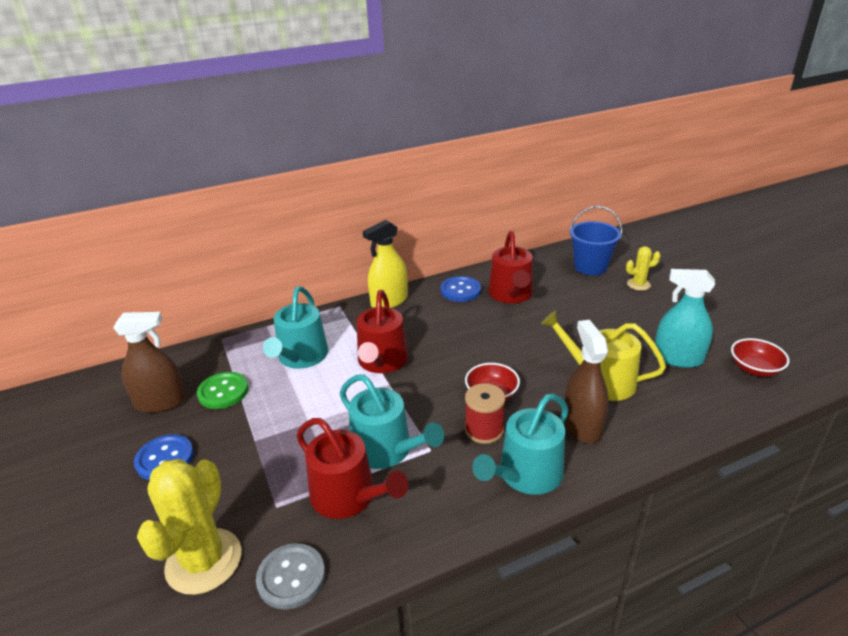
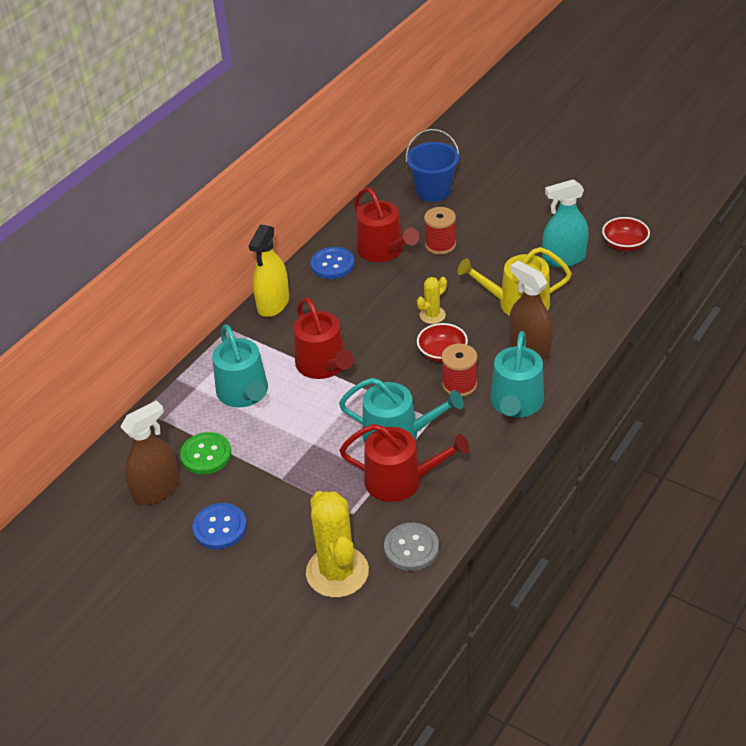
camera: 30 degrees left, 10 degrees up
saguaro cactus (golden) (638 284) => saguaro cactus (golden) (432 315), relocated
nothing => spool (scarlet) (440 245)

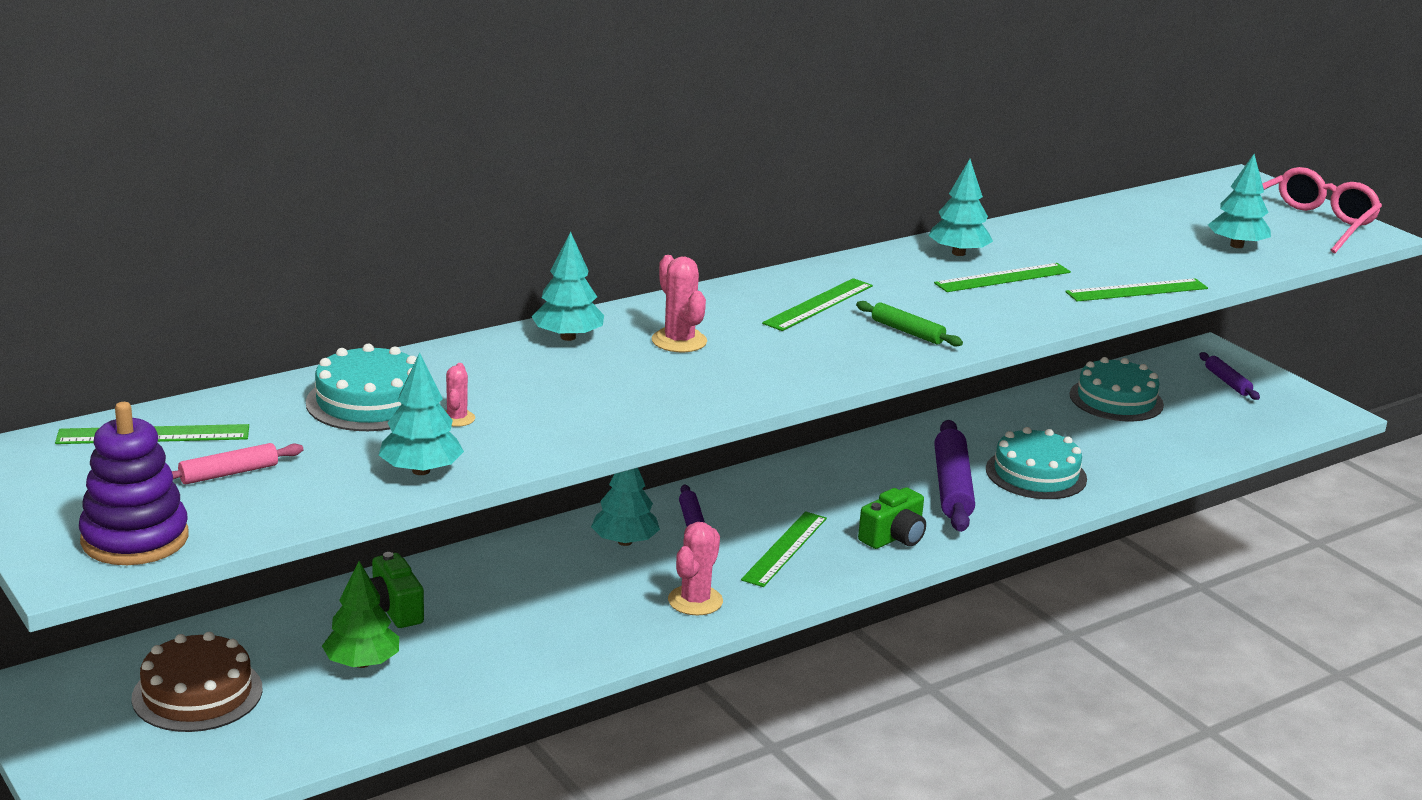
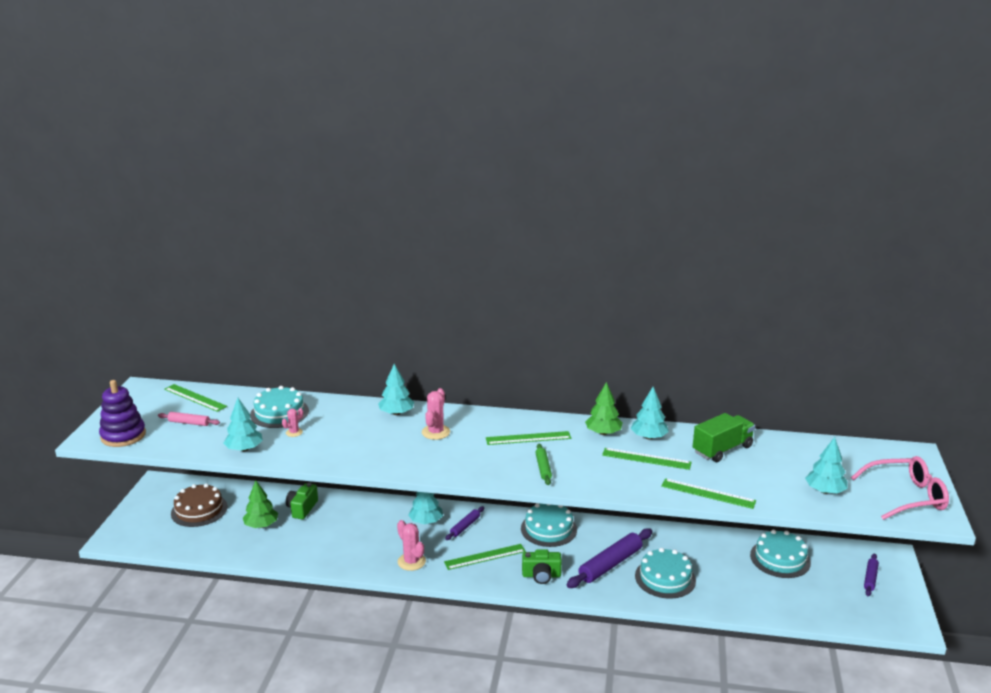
camera: 45 degrees right, 0 degrees up
saguaro cactus (rosy) (695 601) => saguaro cactus (rosy) (411 562), 75 degrees clockwise
nothing => cake (aqua) (548 529)
nothing => fir tree (leaf-green) (603 433)
nothing => toy truck (leaf-green) (722 449)

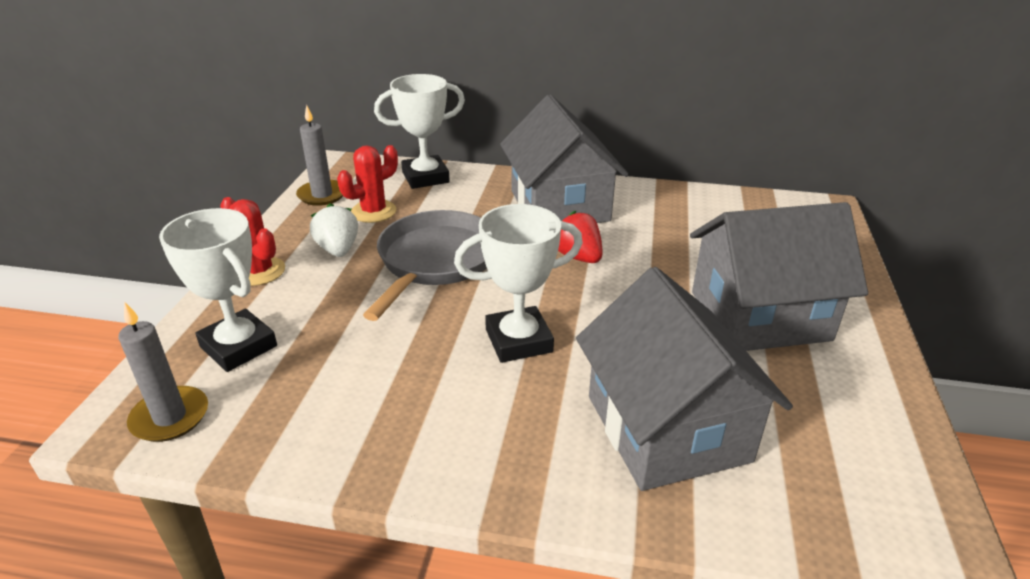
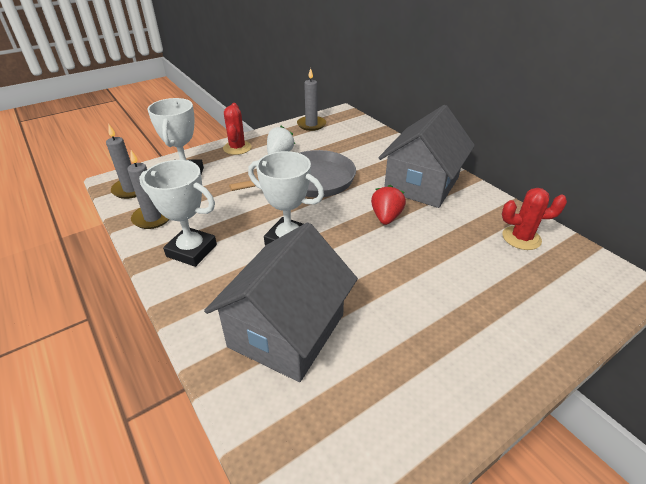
camera: 45 degrees right, 5 degrees up
saguaro cactus (scarlet) (373 212) => saguaro cactus (scarlet) (521 238), relocated
prize cup (snow-white) (425 177) => prize cup (snow-white) (191 250), relocated
house (ash-grey) (759 316) => nothing
nothing => wax candle (ash-grey) (153 218)

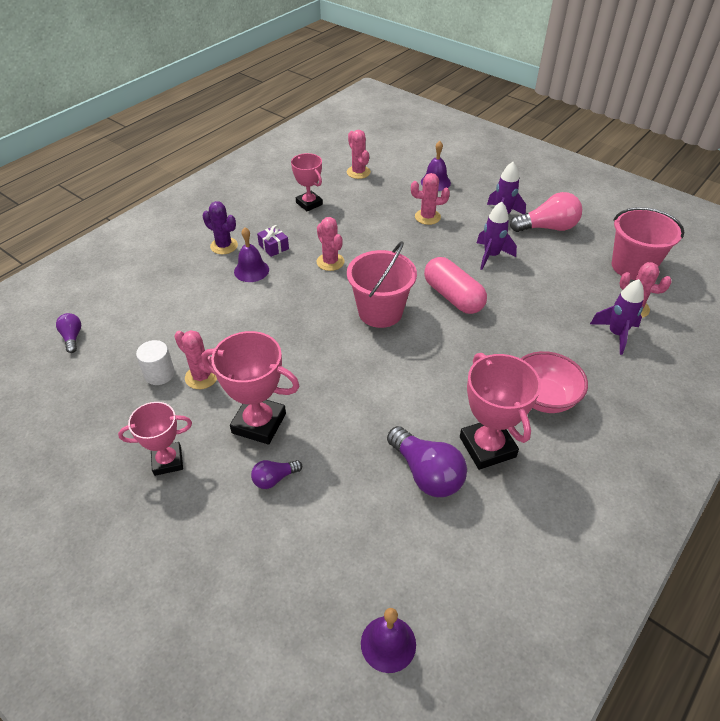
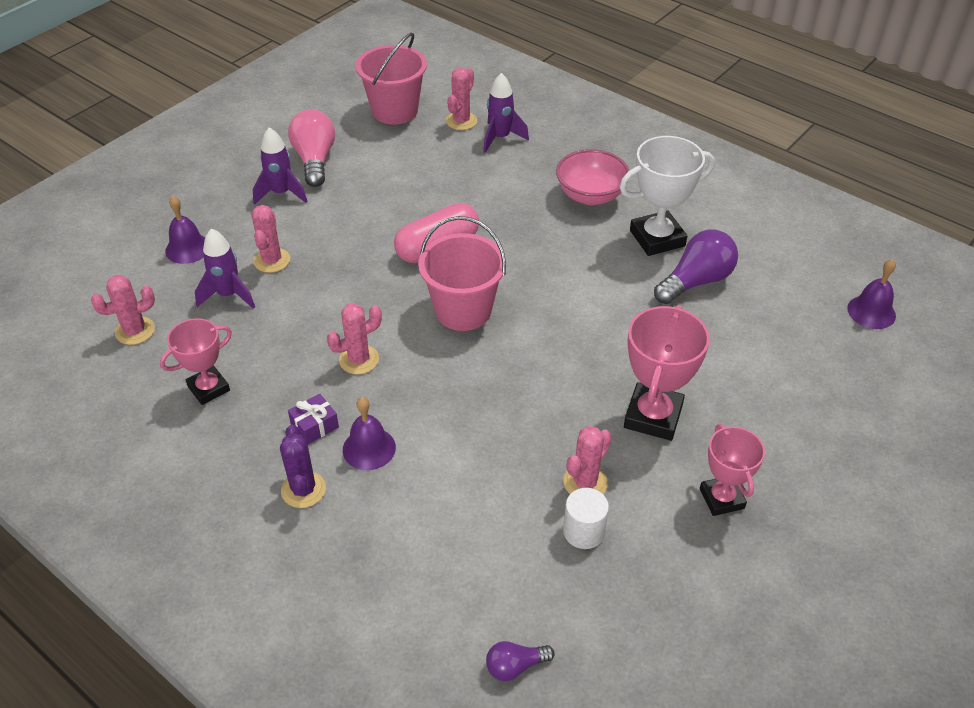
camera: 90 degrees left, 0 degrees up
saguaro cactus (royal purple) (224 246) => saguaro cactus (royal purple) (303 490), 45 degrees counterclockwise
lightbulb (royal purple) (274 479) => nothing
prize cup (rosy) (487 447) => prize cup (snow-white) (657 238)
rocket (royal purple) (491 256) => rocket (royal purple) (228 295), relocated

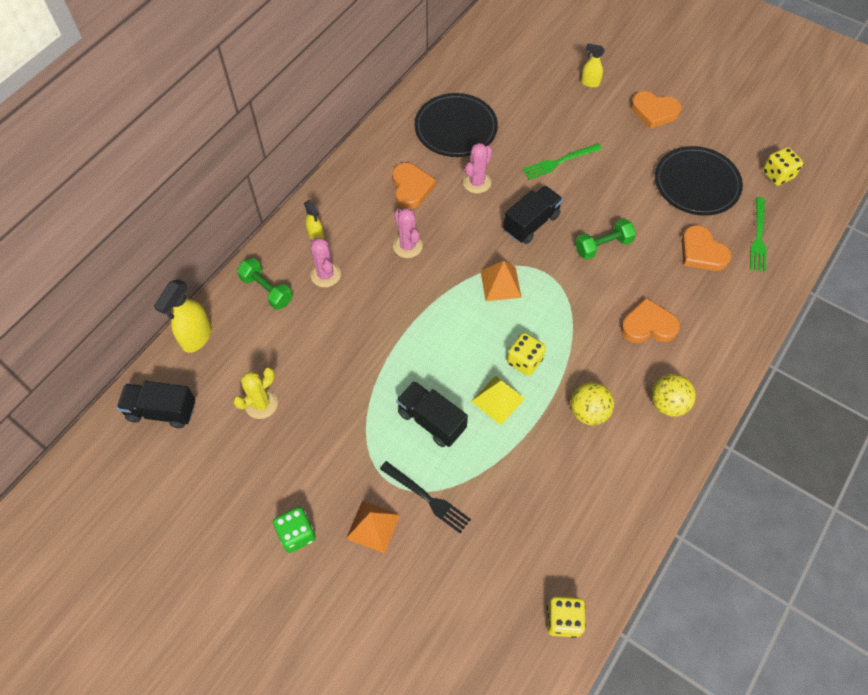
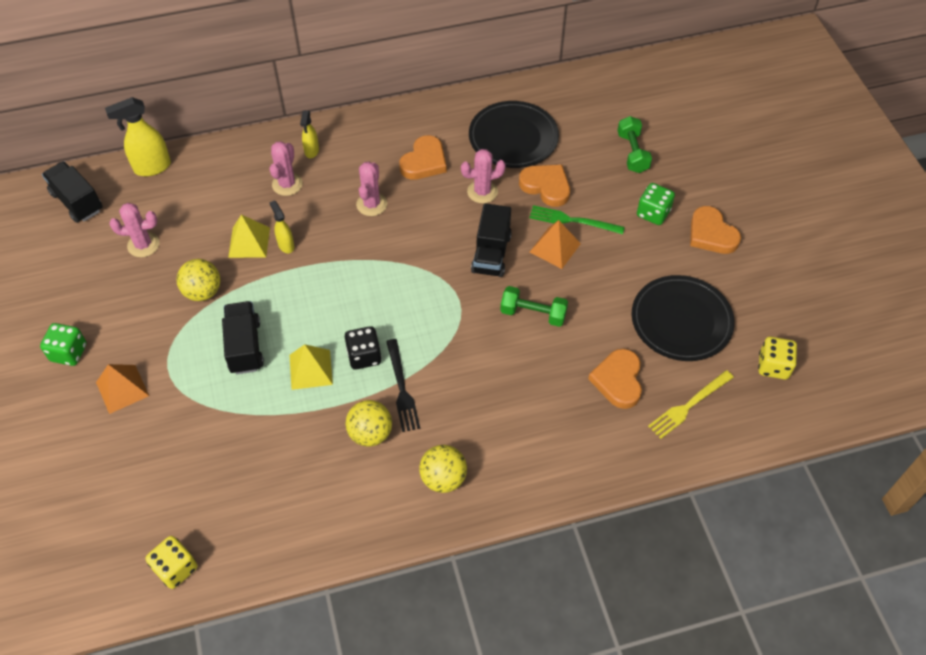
camera: 40 degrees right, 5 degrees down
saguaro cactus (golden) (261 404) => saguaro cactus (rosy) (143 245)
free weight (leaf-green) (267 290) => free weight (leaf-green) (632 153), relocated
table fork (ebony) (427 498) => table fork (ebony) (401 388), relocated
pyramid shape (orange-coloured) (500 284) => pyramid shape (orange-coloured) (555 247), relocated
toy truck (ebony) (531 223) => toy truck (ebony) (491 254), 105 degrees clockwise
die (golden) (524 361) => die (ebony) (364 356)
sprayer (golden) (589 83) => sprayer (golden) (286 245), relocated
heart shape (orange-coloured) (648 325) => heart shape (orange-coloured) (546 186), relocated
table fork (leaf-green) (758 237) => table fork (golden) (689 405)
nothing => ball (golden) (203 292)
nothing => pyramid shape (golden) (249 242)
nothing => die (leaf-green) (653 213)

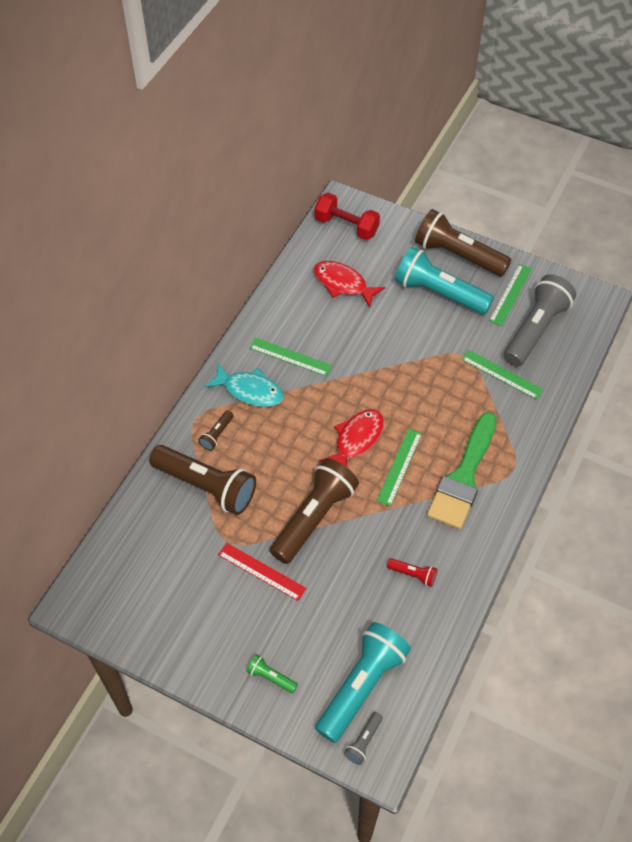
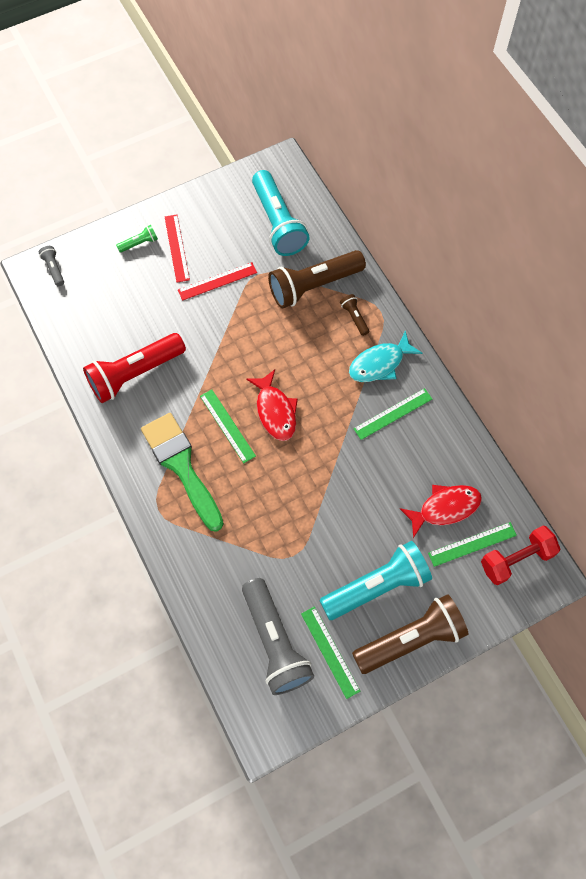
camera: 125 degrees right, 10 degrees up
torch (brown) (314 517) => nothing
torch (aqua) (361 685) => torch (aqua) (278 223), relocated
torch (scarlet) (413 574) => torch (scarlet) (135 374), x2.32
straightedge (leaf-green) (501 374) => straightedge (leaf-green) (472 544), relocated
nothing => straightedge (scarlet) (177 248)

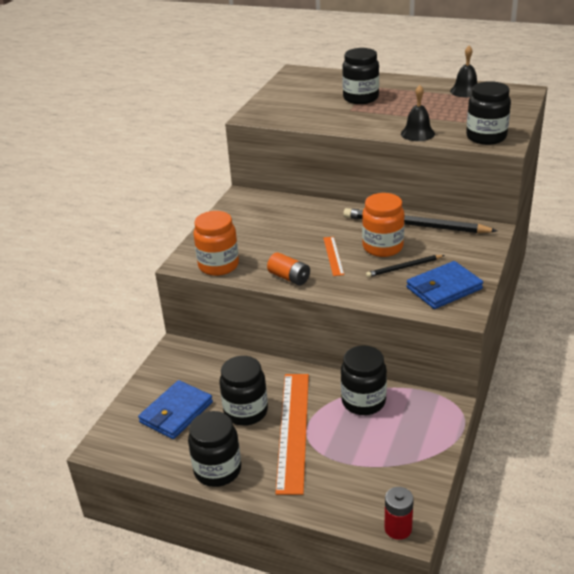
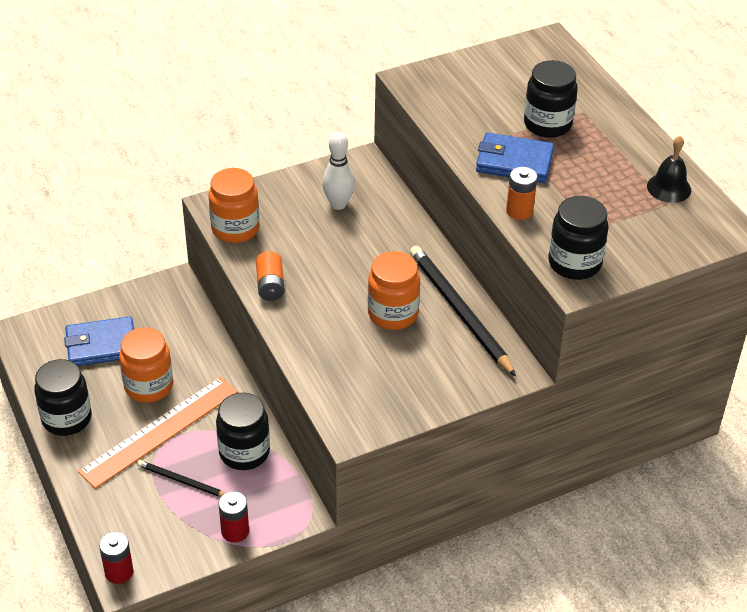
camera: 40 degrees right, 10 degrees up
jar (ebony) (246 412) => jar (orange-coloured) (149 386)
straightedge (orange-coloured) (333 256) => nothing
wooden pencil (ebony) (404 267) => wooden pencil (ebony) (182 481), relocated
bell (ebony) (417 133) => power cell (orange-coloured) (519 211)
wallet (blue) (444 288) => wallet (blue) (514 162), relocated
nothing => power cell (scarlet) (235 531)
nothing => skittle (snow-white) (338 204)

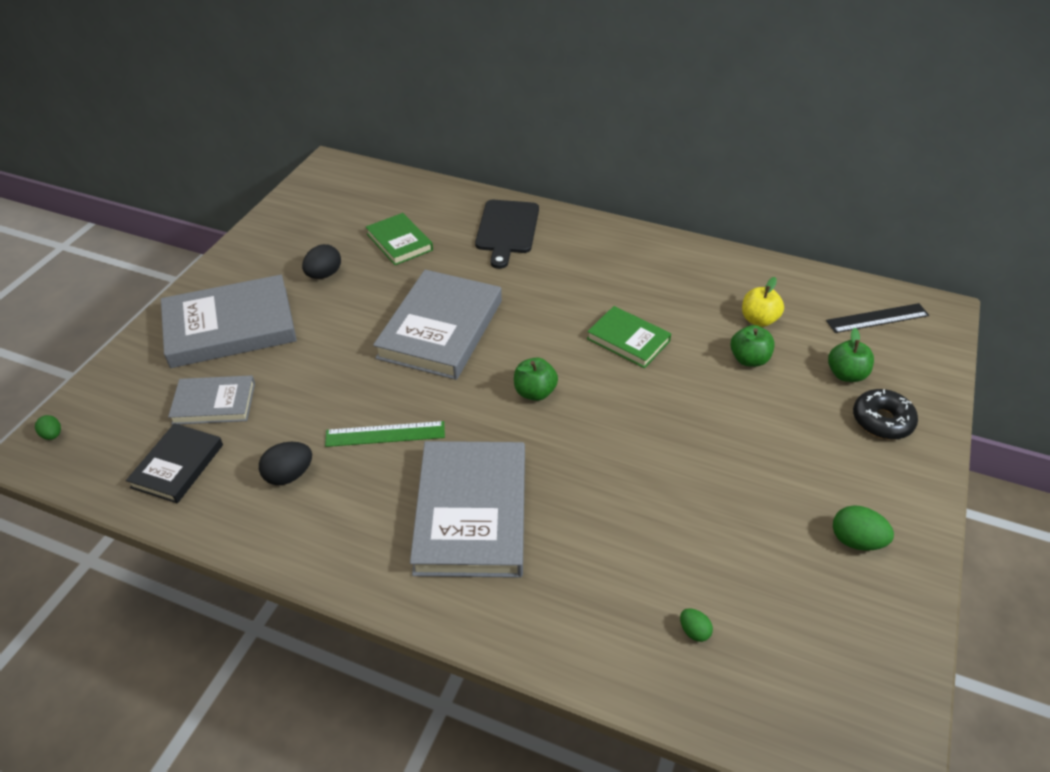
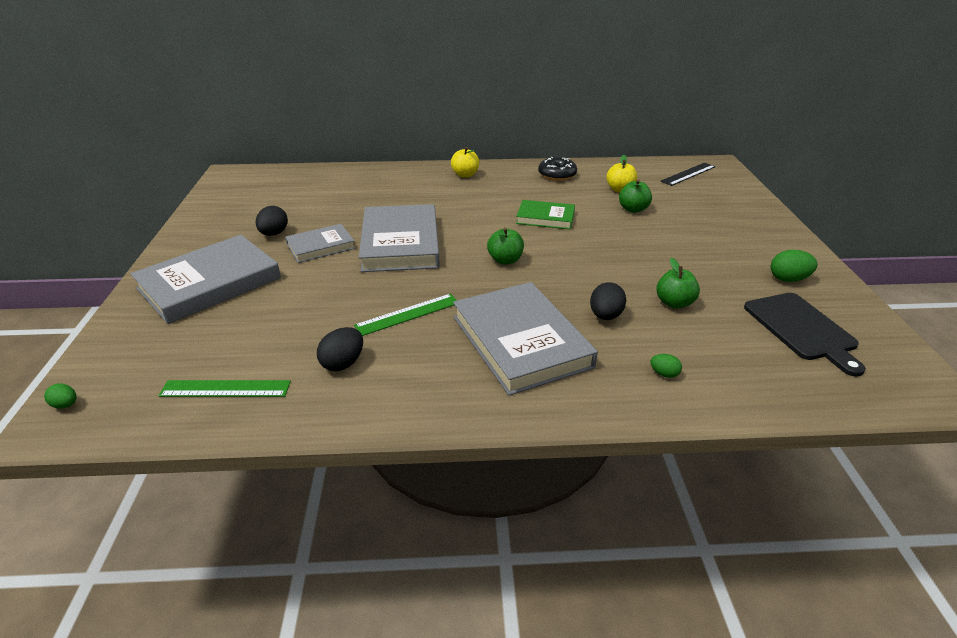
camera: 25 degrees left, 10 degrees down
hardback (ebony) (177 466) => straightedge (leaf-green) (225 388)
hardback (ash-grey) (214 403) => hardback (ash-grey) (321 246), relocated
hardback (leaf-green) (399 242) => nothing
bread board (ebony) (507 229) => bread board (ebony) (801 329), relocated
toy egg (leaf-green) (694 631) => toy egg (leaf-green) (664 374), relocated
toy apple (leaf-green) (846 374) => toy apple (leaf-green) (674 303), relocated
doughnut (ebony) (882 421) => doughnut (ebony) (557 175), relocated
nothing => toy apple (golden) (465 175)
nothing => toy egg (ebony) (605 316)

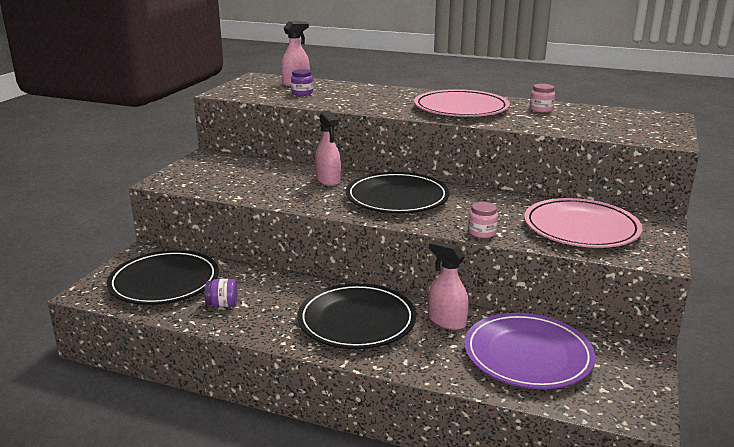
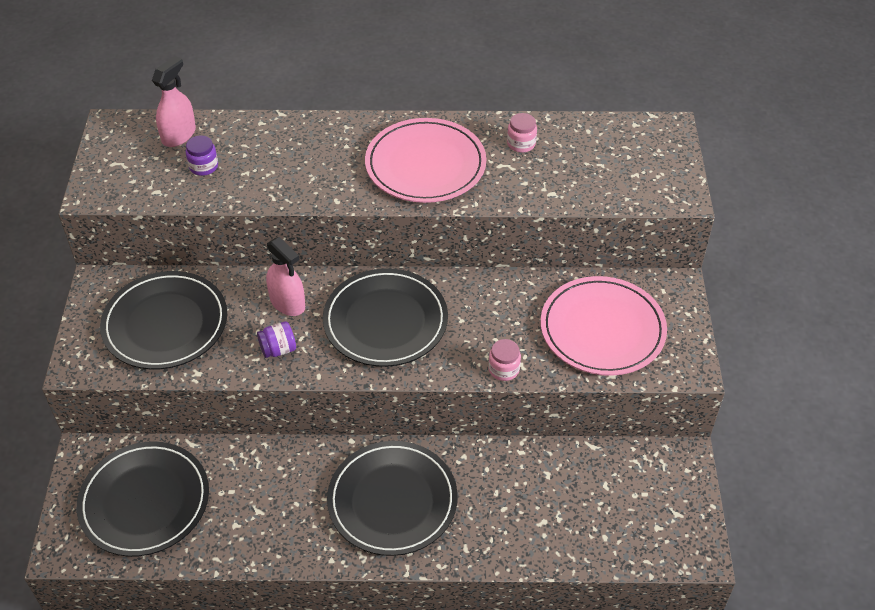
camera: 20 degrees left, 25 degrees up
jar (royal purple) (222 305) => jar (royal purple) (278 349), relocated
sprayer (rosy) (446 321) => nothing
plate (royal purple) (527 355) => nothing
nothing => plate (ebony) (165 324)

